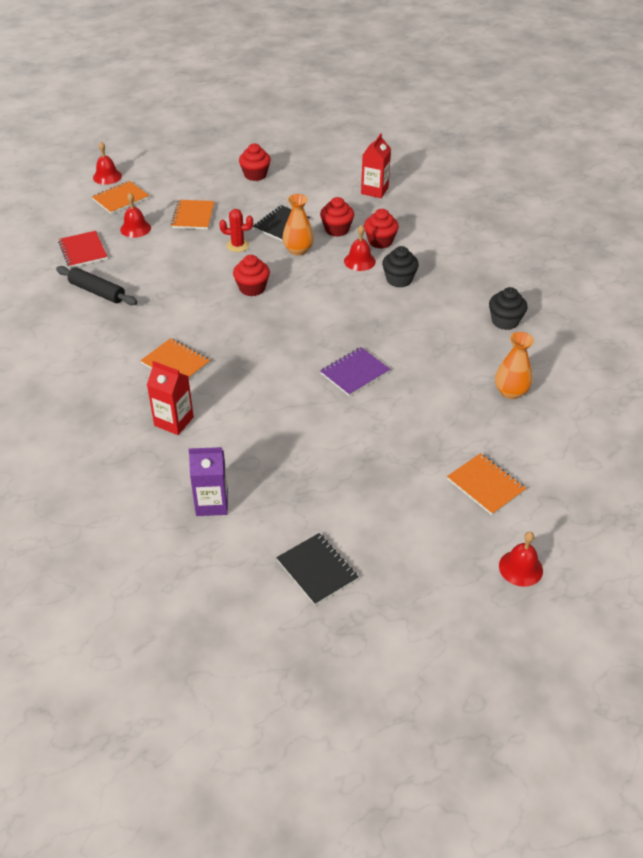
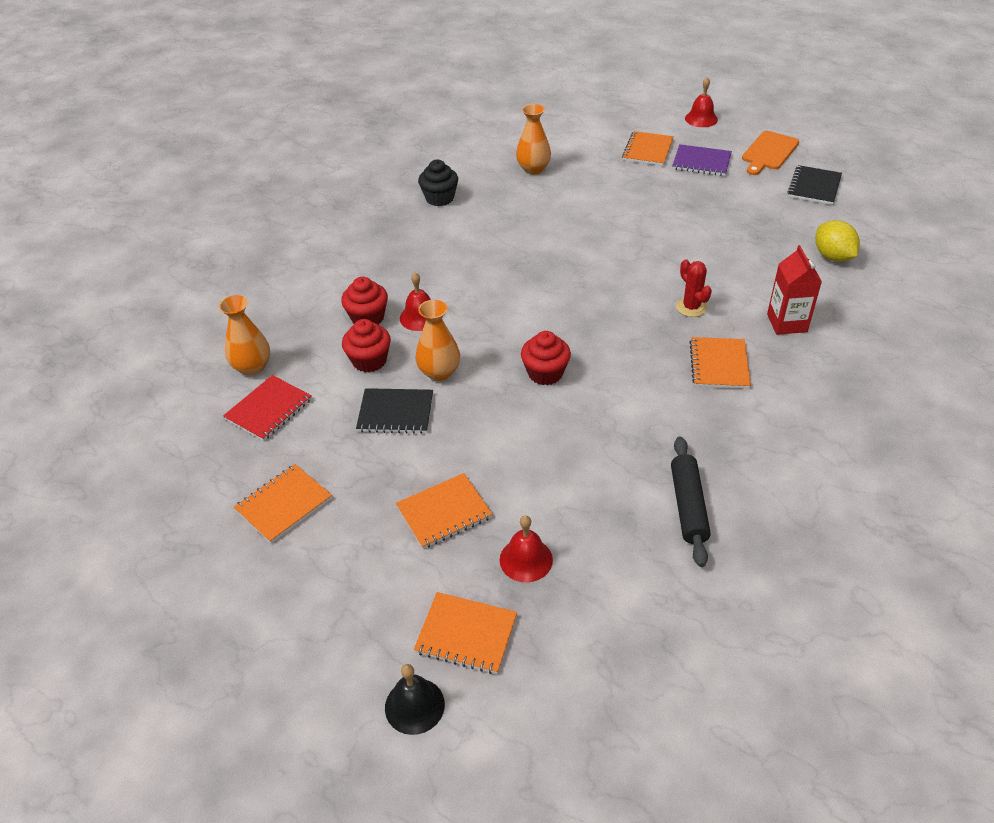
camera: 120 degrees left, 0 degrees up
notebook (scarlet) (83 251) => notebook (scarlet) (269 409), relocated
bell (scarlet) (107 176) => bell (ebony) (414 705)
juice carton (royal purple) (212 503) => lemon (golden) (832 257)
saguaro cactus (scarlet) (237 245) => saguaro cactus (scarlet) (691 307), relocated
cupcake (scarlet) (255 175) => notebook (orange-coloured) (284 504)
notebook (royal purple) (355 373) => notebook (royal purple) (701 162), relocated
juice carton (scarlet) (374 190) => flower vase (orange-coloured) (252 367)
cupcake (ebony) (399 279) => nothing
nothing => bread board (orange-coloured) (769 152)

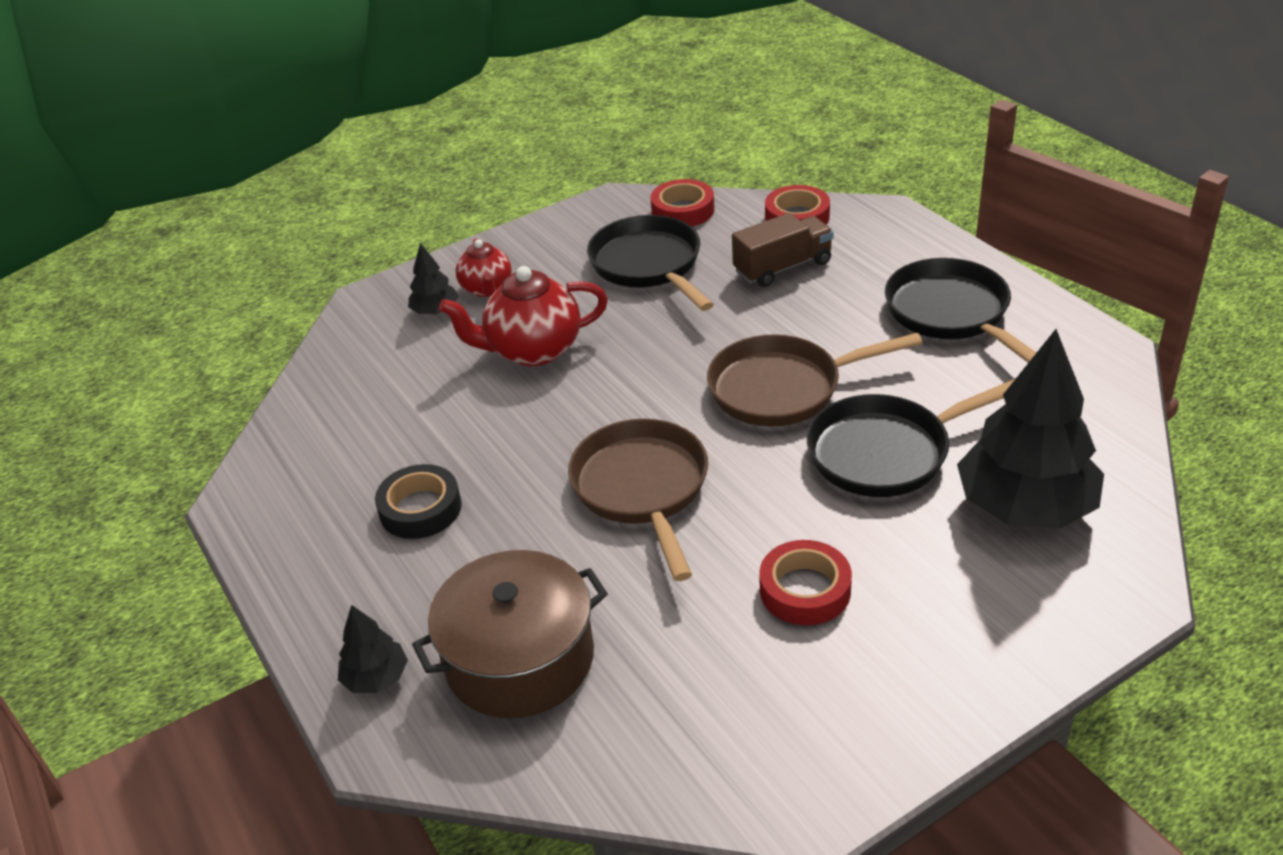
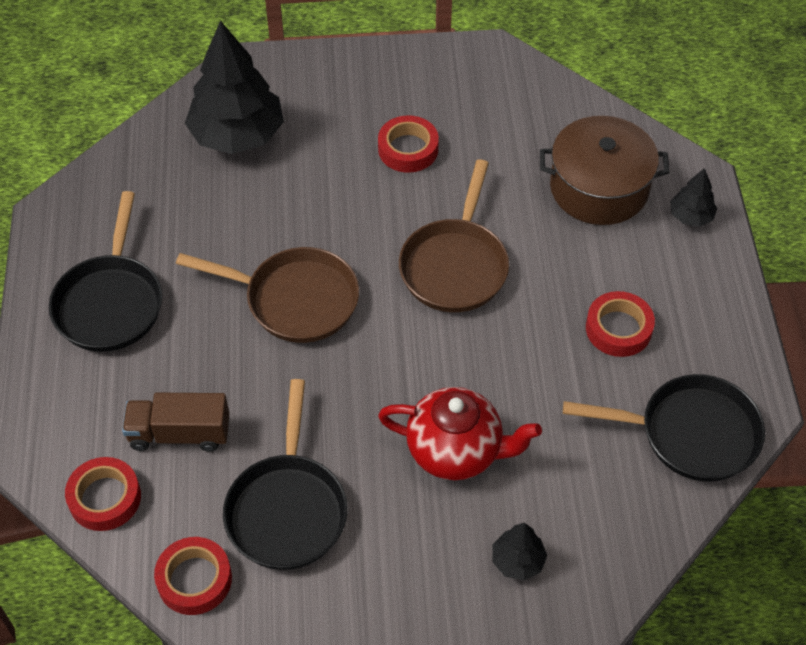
camera: 155 degrees left, 15 degrees up
sticky tape (ebony) (420 509) => sticky tape (scarlet) (618 329)
teapot (scarlet) (487 289) => nothing
pan (ebony) (886 452) => pan (ebony) (690 433), relocated

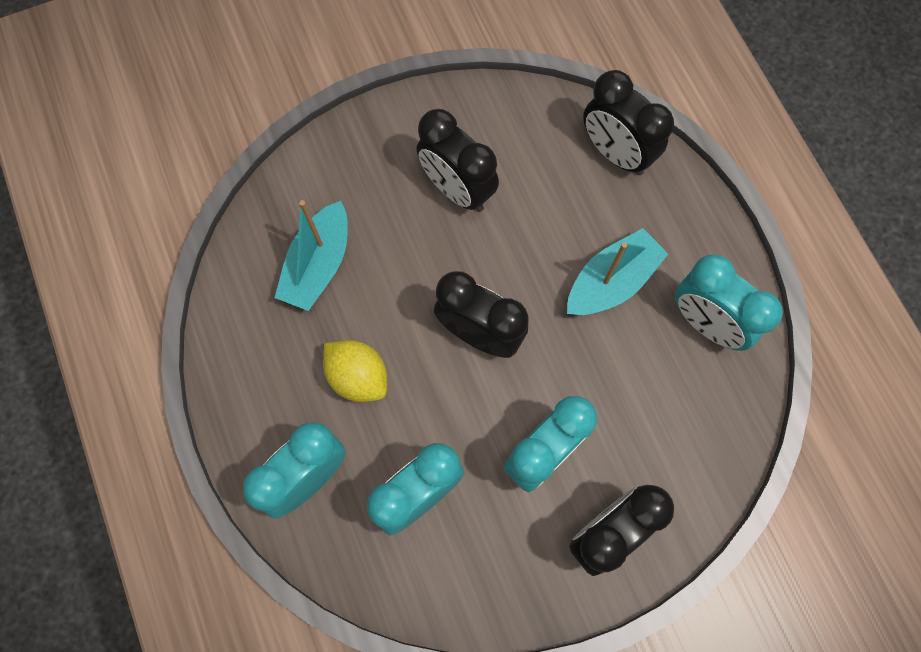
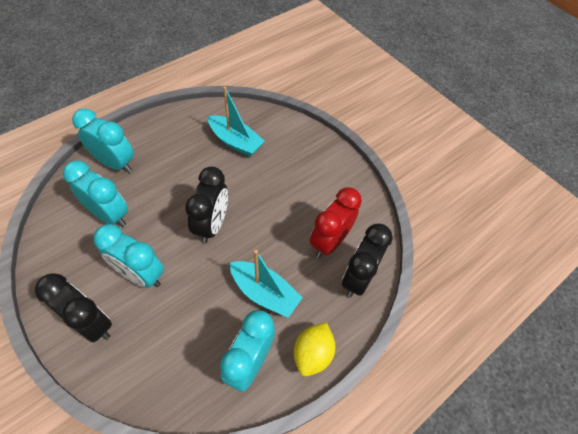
camera: 70 degrees right, 15 degrees down
sailboat (aqua) (318 265) => sailboat (aqua) (235 142), 150 degrees counterclockwise
lemon (golden) (358 377) => lemon (golden) (312 354), relocated
bedside clock (ebony) (457 189) => nothing
nothing => bedside clock (scarlet) (330 241)

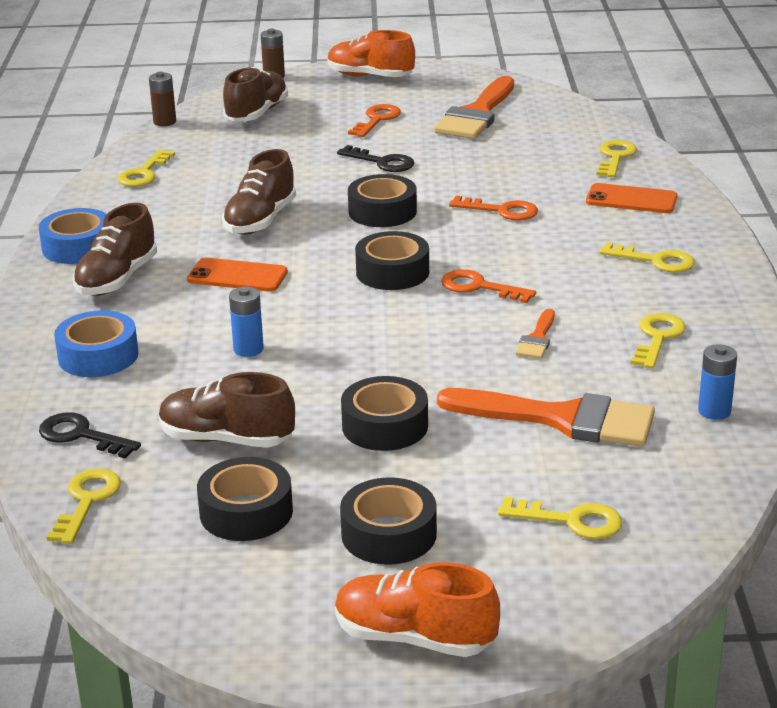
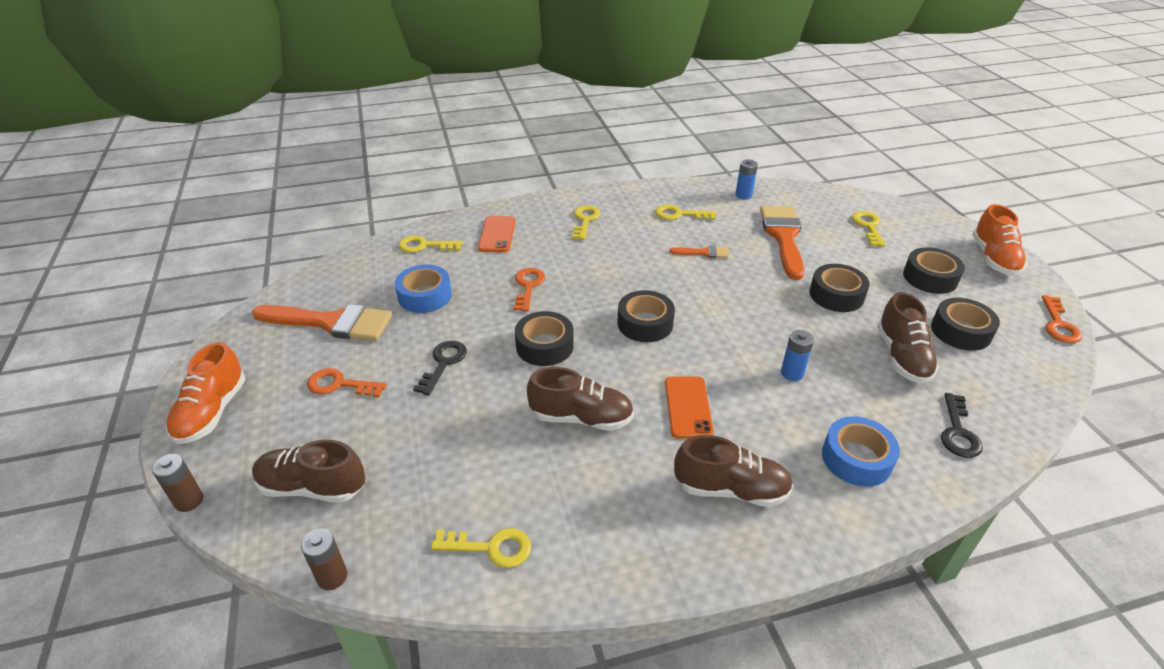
camera: 105 degrees left, 10 degrees up
sticky tape (blue) (77 247) => sticky tape (blue) (425 296), relocated
latchkey (golden) (87 501) => nothing
latchkey (orange-coloured) (479 287) => latchkey (orange-coloured) (1058 324), relocated

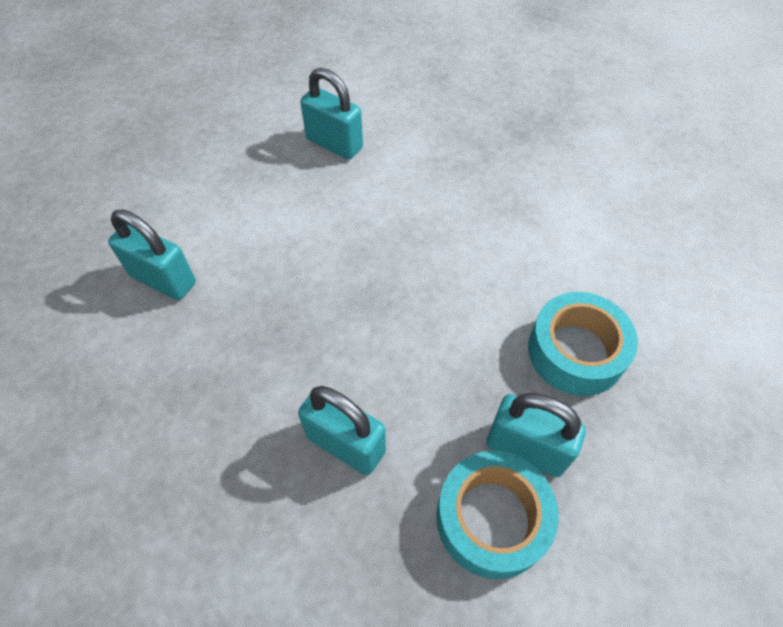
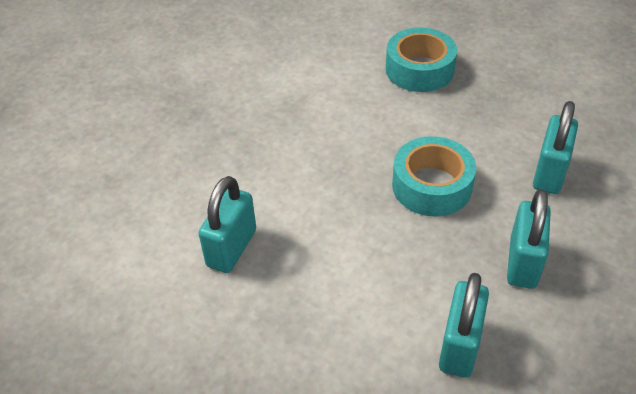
camera: 100 degrees left, 10 degrees down
sticky tape (aqua) (492 518) => sticky tape (aqua) (431 186), relocated
small lock (aqua) (526 448) => small lock (aqua) (523 262), relocated

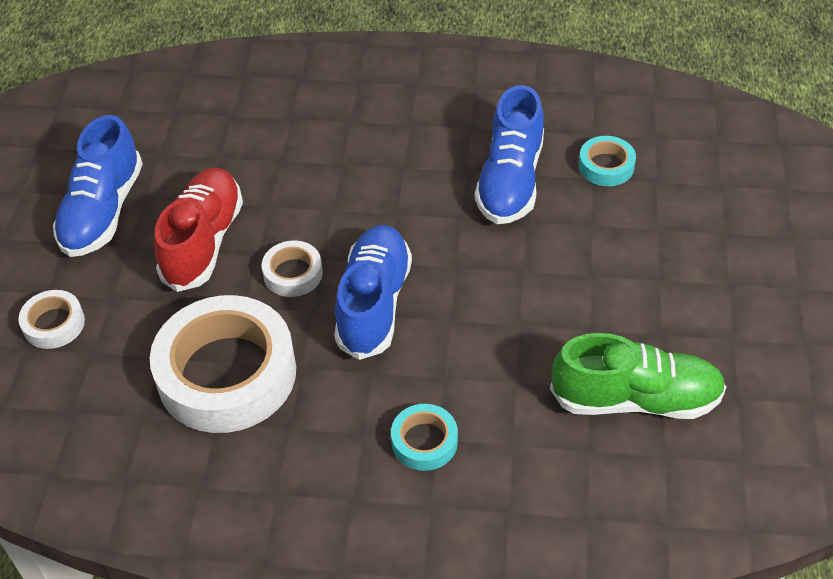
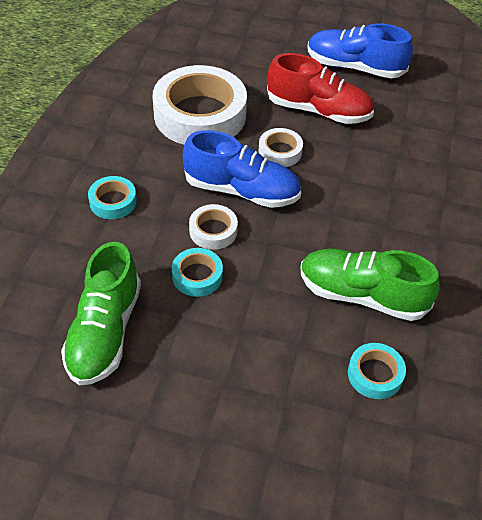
camera: 95 degrees right, 0 degrees up
sticky tape (snow-white) (54 324) => sticky tape (snow-white) (213 231), relocated
shoe (blue) (510 181) => shoe (leaf-green) (362 295)
nothing => sticky tape (aqua) (197 276)

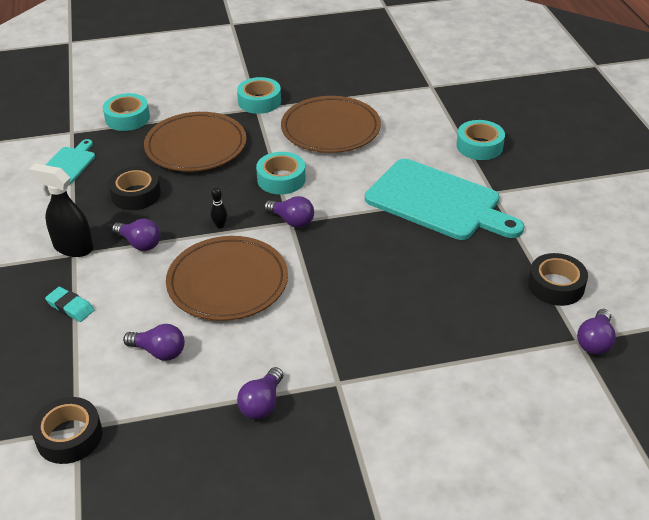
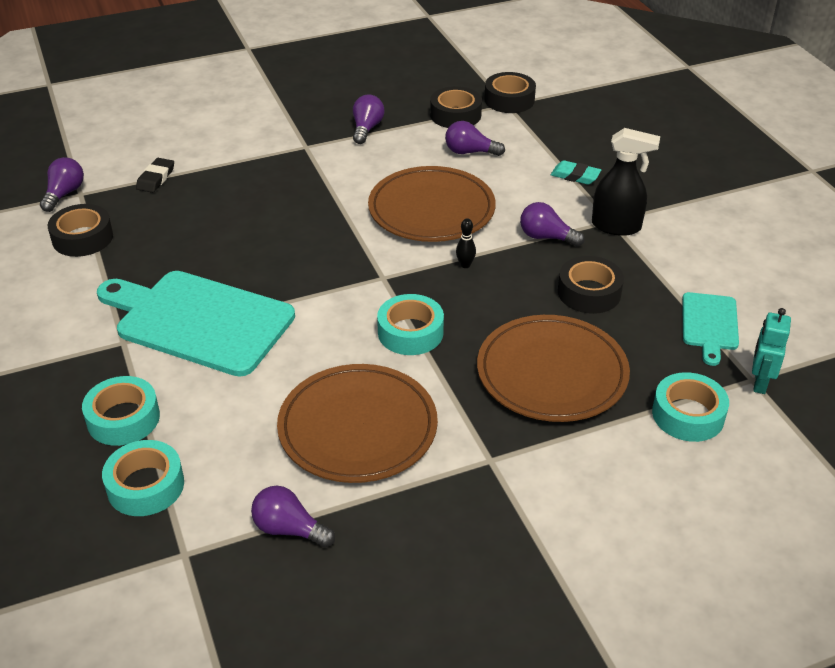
camera: 170 degrees right, 0 degrees up
sticky tape (aqua) (259 101) => sticky tape (aqua) (145 486), relocated
lightbulb (royal purple) (292 221) => lightbulb (royal purple) (289 529), relocated
nothing => pencil eraser (ebony) (155 178)
nothing => sticky tape (ebony) (455 115)
nothing => robot (aqua) (759 382)

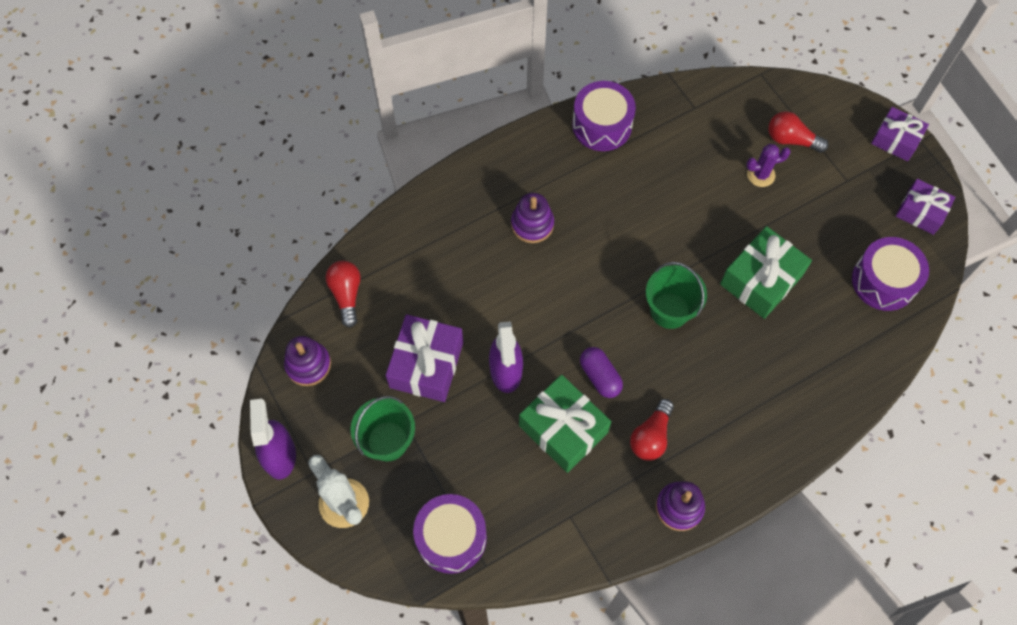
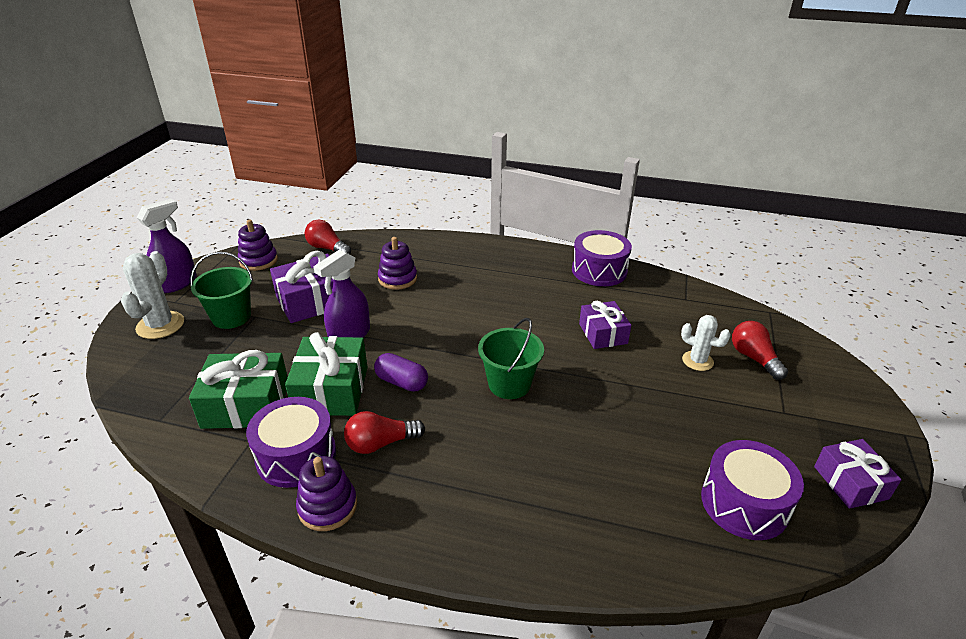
camera: 45 degrees right, 30 degrees down
lightbulb (scarlet) (346 295) => lightbulb (scarlet) (327 248), 90 degrees counterclockwise
drum (royal purple) (451 537) => drum (royal purple) (296 455), relocated
stacking toy (royal purple) (532 224) => stacking toy (royal purple) (397 279), relocated
capsule (royal purple) (600 376) => capsule (royal purple) (401 382), 75 degrees counterclockwise
present (leaf-green) (761 280) => present (leaf-green) (246 405), relocated
saguaro cactus (royal purple) (761 175) => saguaro cactus (snow-white) (697 361)
present (royal purple) (895 140) => present (royal purple) (603 333), relocated

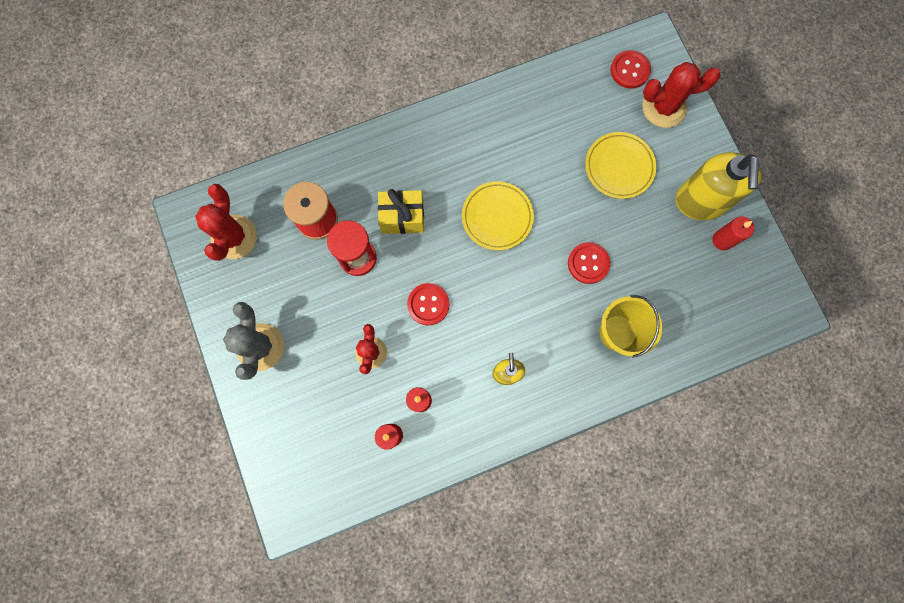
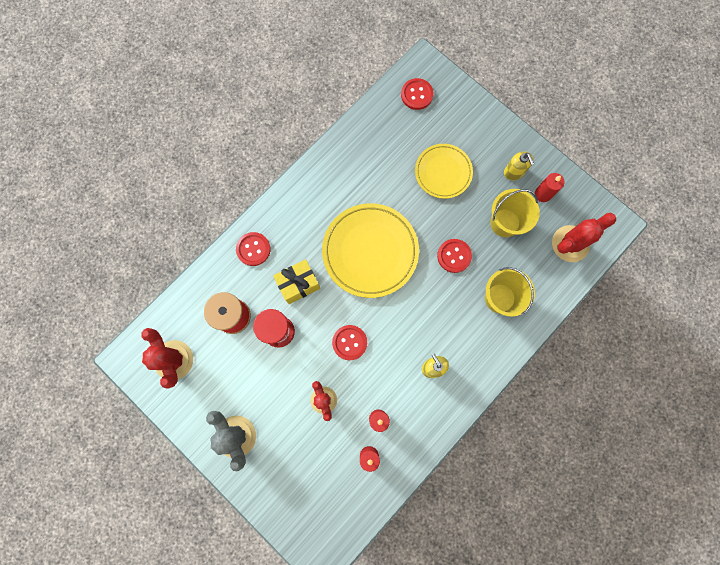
camera: 25 degrees left, 0 degrees up
plate (golden) (497 217) => plate (golden) (370 251), x1.62
saguaro cactus (scarlet) (664 107) => saguaro cactus (scarlet) (570 243), relocated
soap pump (golden) (700 202) => soap pump (golden) (514 172), x0.52
nothing => shirt button (scarlet) (253 249)
nothing => bucket (golden) (505 223)

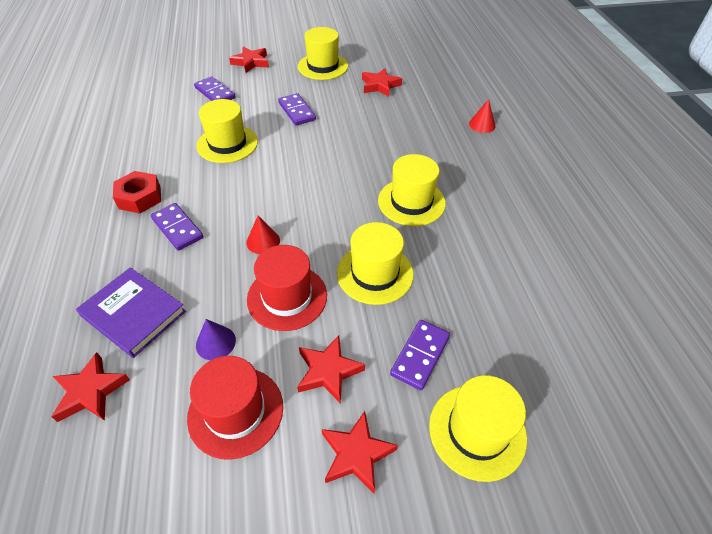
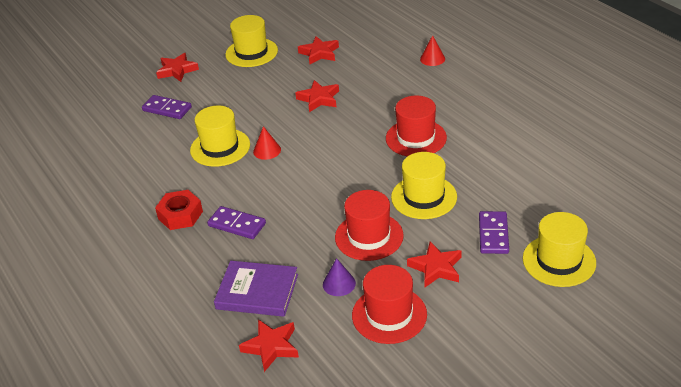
camera: 20 degrees left, 10 degrees down
solid cone (scarlet) (263 241) => solid cone (scarlet) (267 150), relocated
domino (royal purple) (297 111) => nothing
star (scarlet) (356 454) => star (scarlet) (319 99), relocated
hat (golden) (411 202) => hat (scarlet) (416 138)

